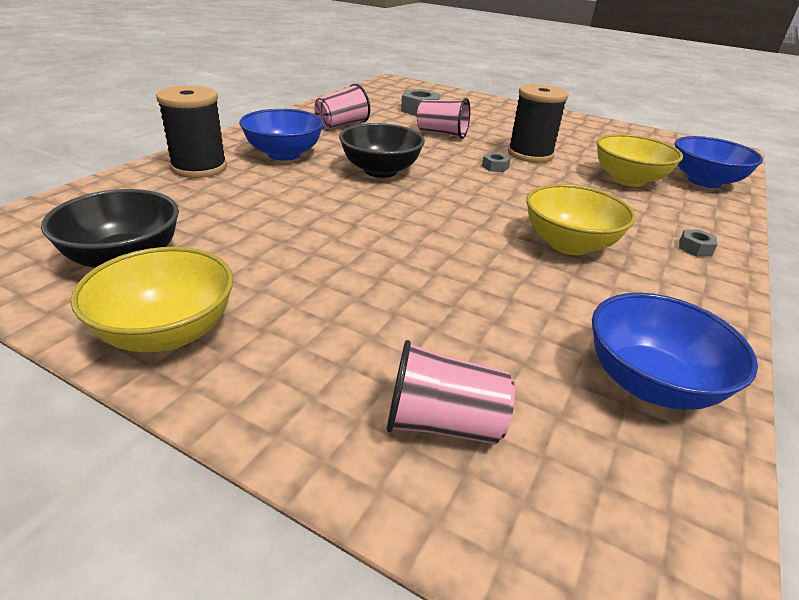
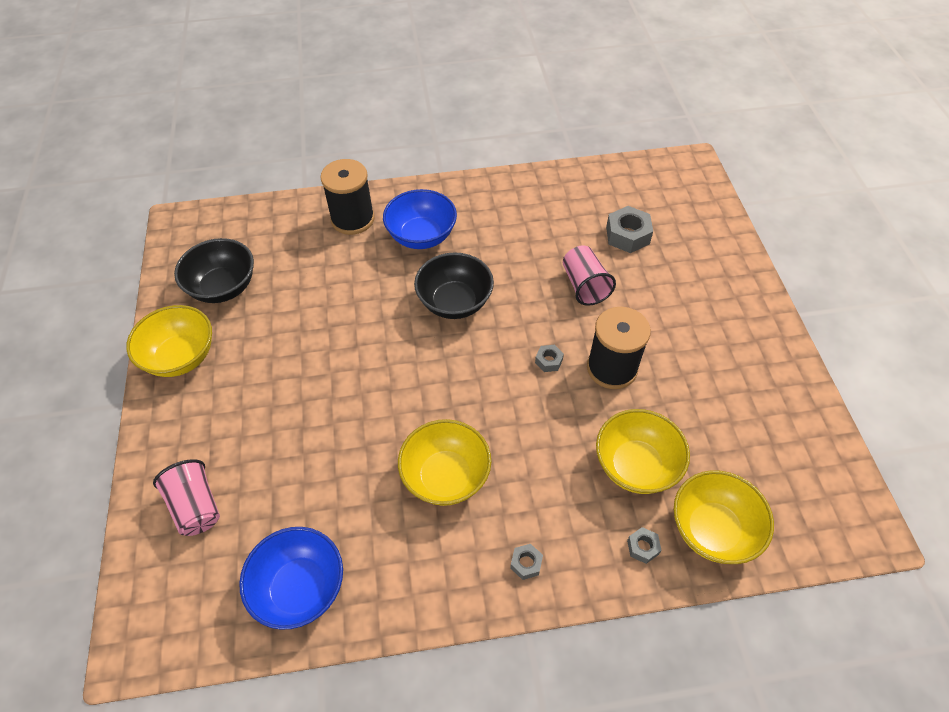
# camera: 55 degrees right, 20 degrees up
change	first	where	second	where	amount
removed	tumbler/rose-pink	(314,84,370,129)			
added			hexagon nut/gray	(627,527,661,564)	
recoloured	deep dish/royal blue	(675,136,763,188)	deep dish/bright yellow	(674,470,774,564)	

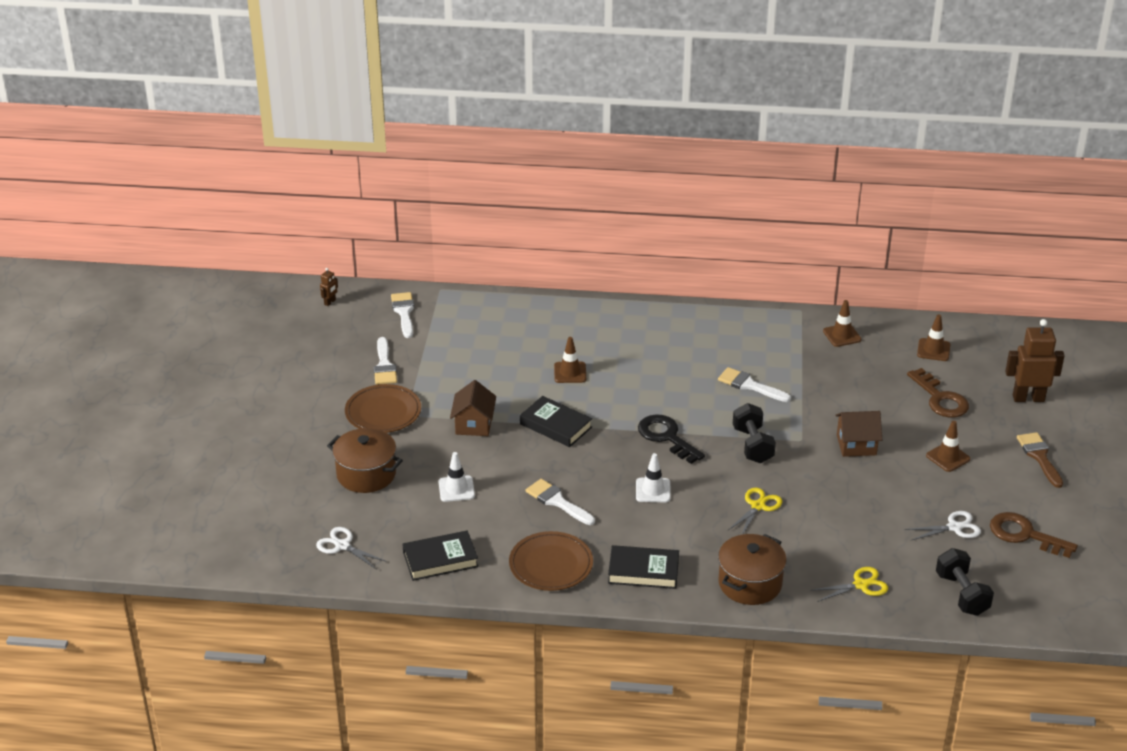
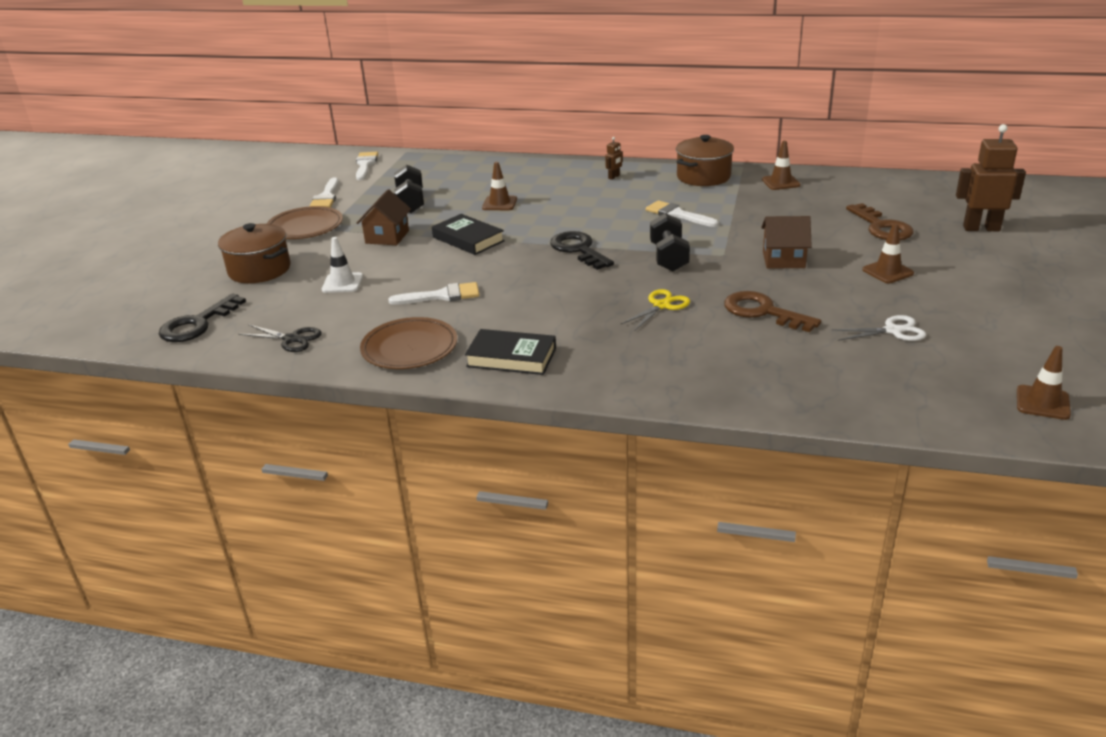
# camera: 10 degrees right, 5 degrees down
change	first	where	second	where	amount
removed	safety cone/snow-white	(636,453,671,503)			
removed	shears/bright yellow	(810,567,888,602)			
removed	paintbrush/dark brown	(1017,432,1063,488)			
moved	toy robot/dark brown	(320,268,338,306)		(605,137,623,180)	
moved	pot/dark brown	(718,534,787,605)		(676,135,734,186)	
moved	safety cone/dark brown	(917,314,950,361)		(1017,346,1071,420)	
moved	dumbbell/ebony	(936,548,994,616)		(394,164,424,213)	
moved	key/dark brown	(990,512,1078,558)		(724,291,821,332)	
replaced	shears/snow-white	(316,527,387,570)	key/ebony	(159,294,246,342)	
replaced	book/ebony	(403,530,478,581)	shears/ebony	(238,324,322,352)	
turned	paintbrush/snow-white	(526,479,595,525)		(388,282,479,305)	120 degrees clockwise

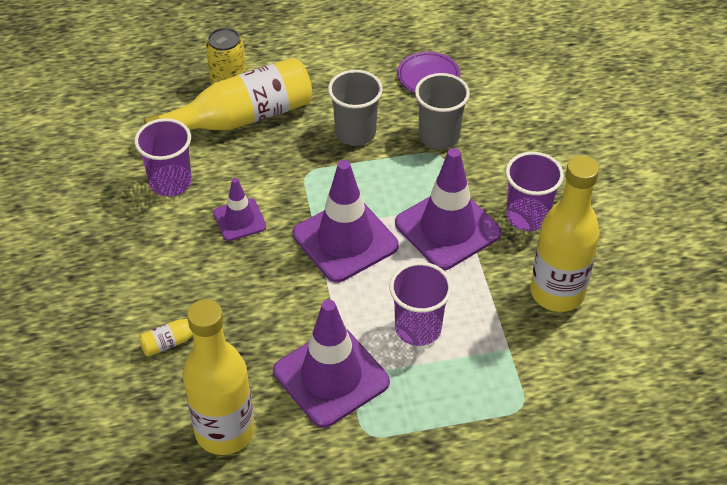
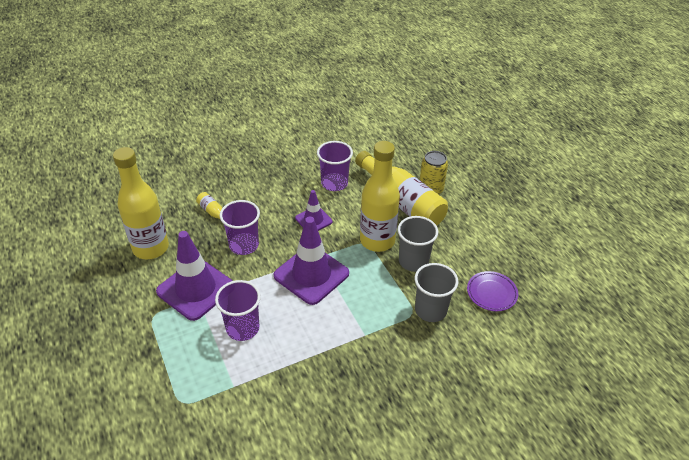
# camera: 75 degrees right, 5 degrees down
change	first	where	second	where	amount
removed	safety cone/royal purple	(395,148,502,270)			
moved	tumbler/royal purple	(506,152,564,231)		(220,200,260,255)	
moved	flask/bright yellow	(530,156,600,312)		(360,141,400,252)	

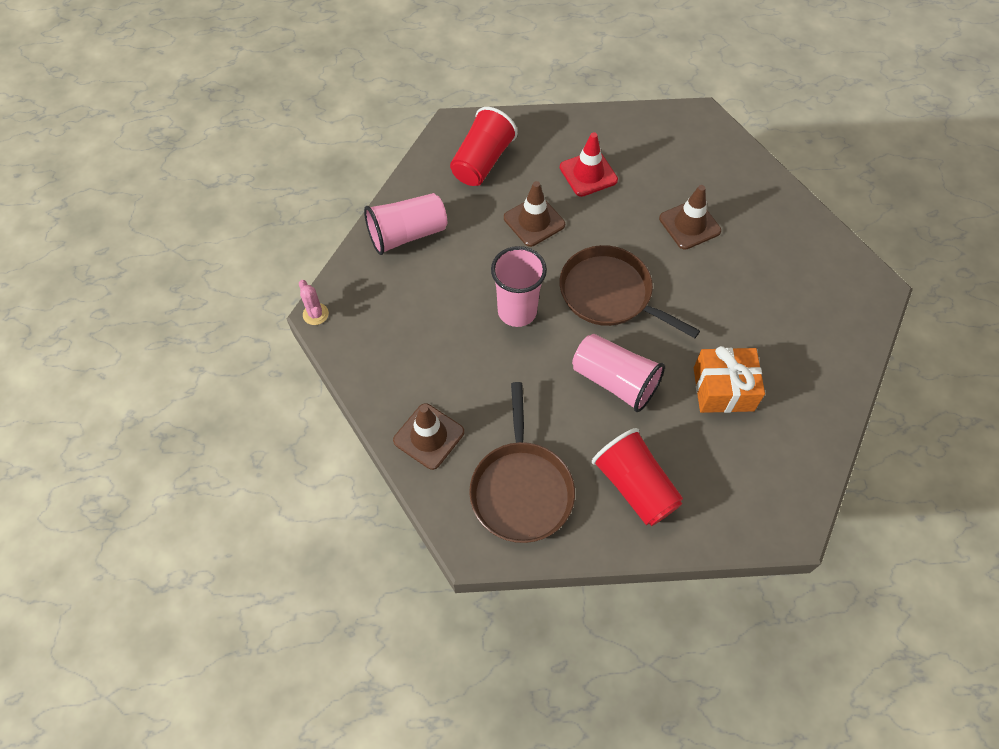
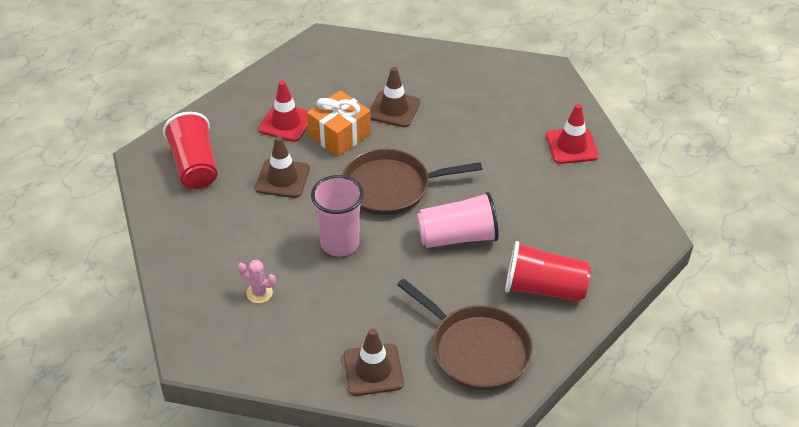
# camera: 45 degrees left, 15 degrees down
change	first	where	second	where	amount
removed	tumbler/rose-pink	(364,193,447,255)			
added			safety cone/crimson	(546,104,599,164)	
moved	prickly plant/rose-pink	(299,280,329,325)		(238,260,276,303)	
moved	present/orange-coloured	(694,346,765,413)		(307,90,371,157)	

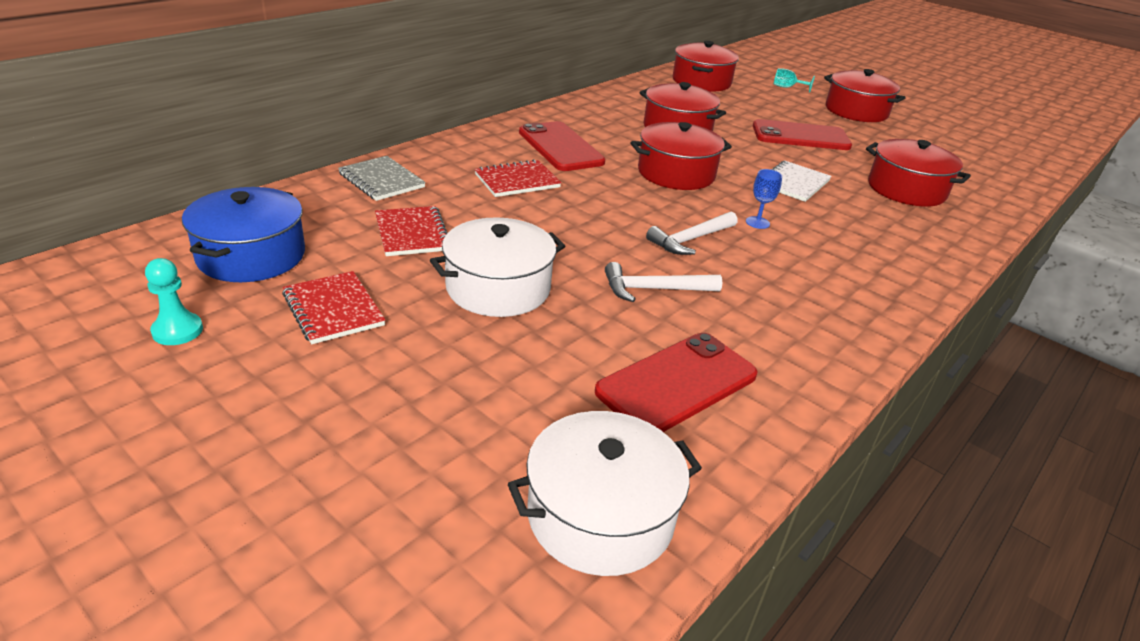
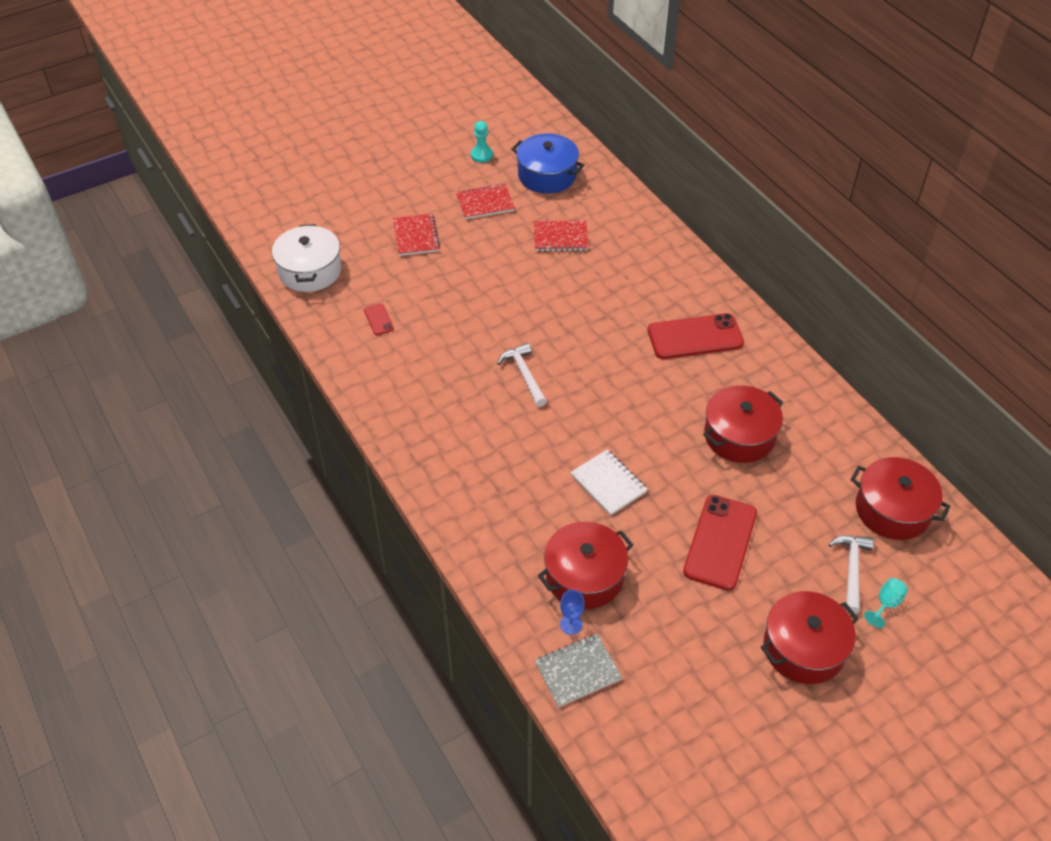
# camera: 110 degrees right, 15 degrees up
change	first	where	second	where	amount
removed	pot/snow-white	(430,217,565,317)			
removed	pot/crimson	(631,122,732,190)			
moved	exercise book/gray	(338,156,426,201)		(535,634,622,707)	
moved	exercise book/crimson	(475,159,561,197)		(393,214,440,256)	
moved	carpenter's hammer/snow-white	(605,262,722,302)		(829,536,874,614)	
moved	wine glass/royal blue	(746,169,782,229)		(560,590,585,635)	
resized	phone/crimson	(595,333,758,432)		(364,303,394,335)	x0.45

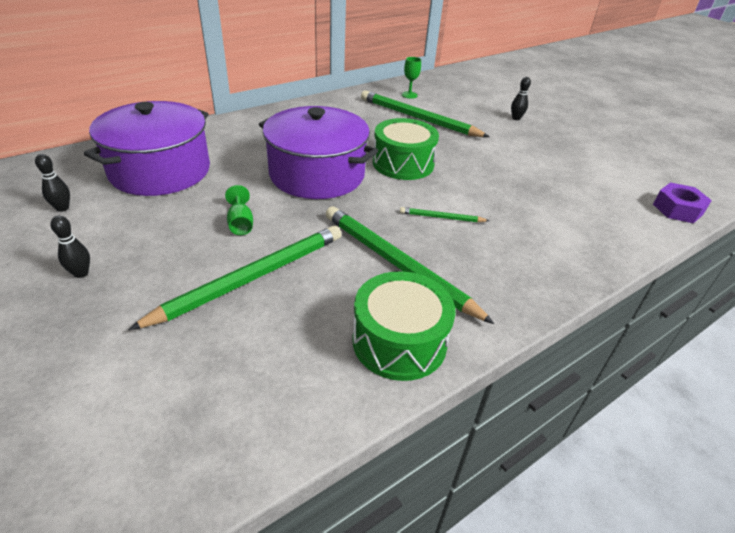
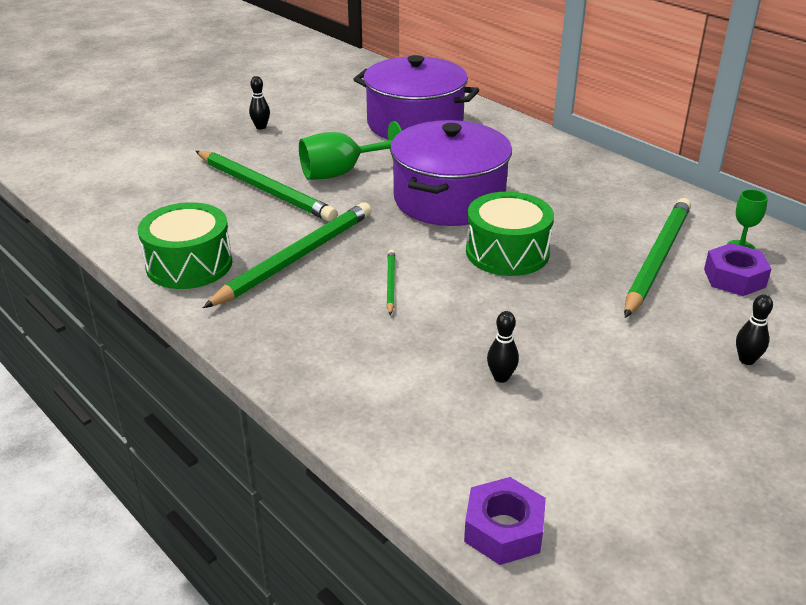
# camera: 85 degrees right, 5 degrees down
change	first	where	second	where	amount
added			hexagon nut/royal purple	(704,243,771,296)	
moved	skittle/ebony	(35,154,70,212)		(487,311,519,383)	
resized	wine glass/green	(225,185,253,235)		(299,121,402,180)	x1.86

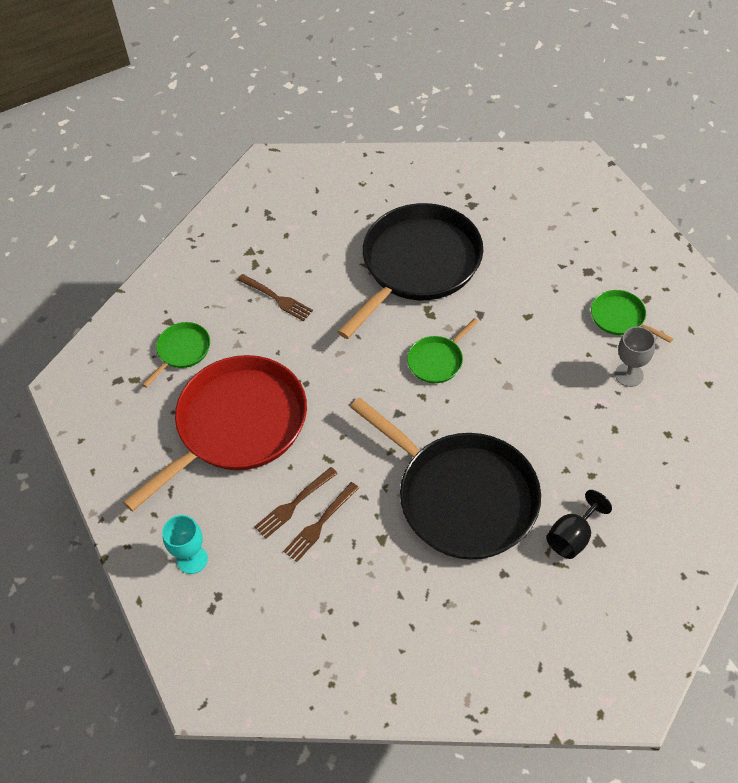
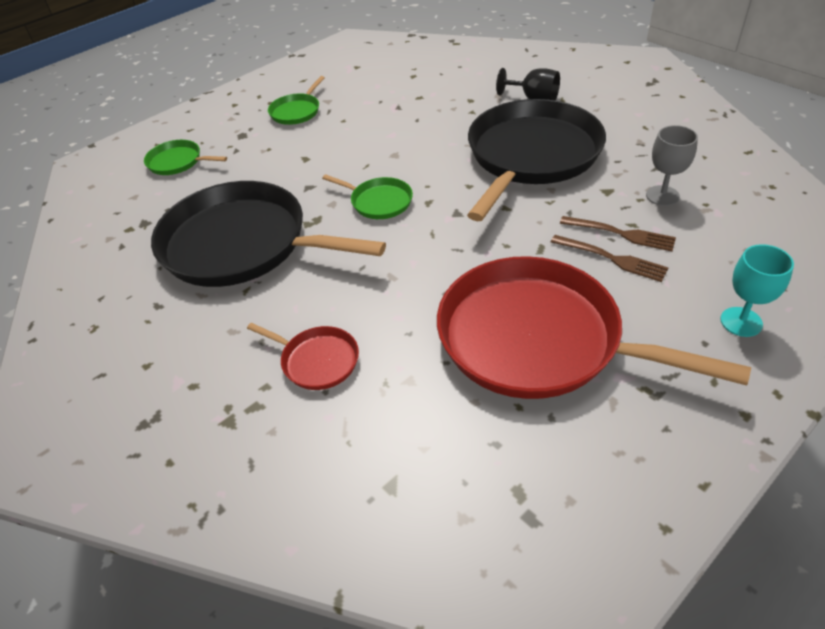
# camera: 105 degrees left, 10 degrees down
change	first	where	second	where	amount
moved	skillet/green	(142,322,210,388)		(144,140,227,175)	
moved	wine glass/gray	(615,327,655,387)		(646,125,698,206)	
replaced	fork/dark brown	(237,274,313,321)	skillet/crimson	(247,323,359,390)	

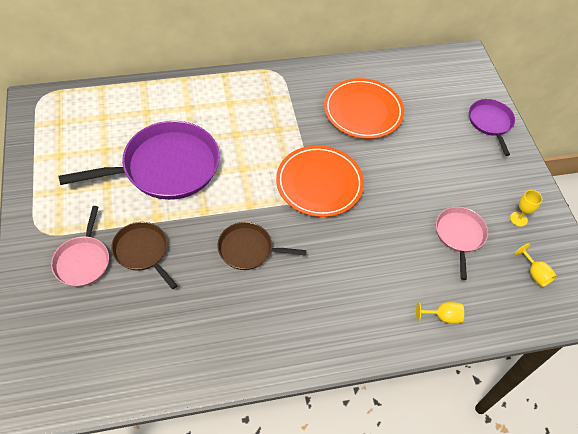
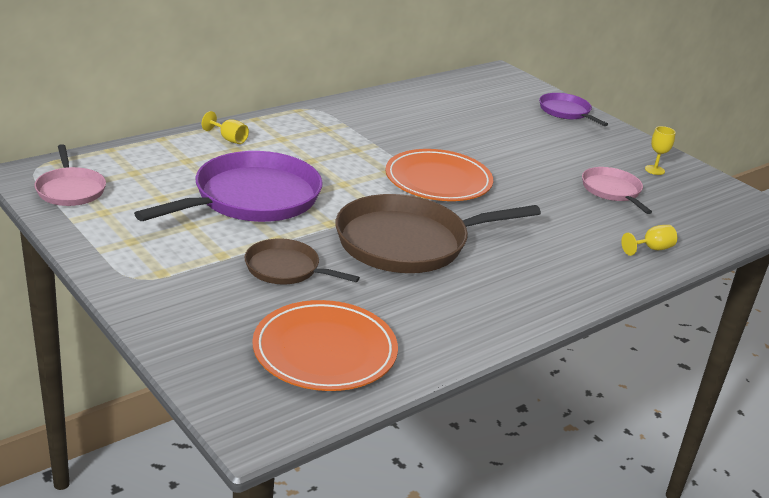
# camera: 25 degrees left, 25 degrees down
change	first	where	second	where	amount
moved	skillet/rose-pink	(51,206,109,287)		(35,144,106,206)	
moved	plate/orange-coloured	(324,78,404,139)		(252,300,398,391)	
moved	wine glass/bright yellow	(514,243,557,287)		(202,111,249,144)	
resized	skillet/dark brown	(217,222,306,270)		(335,194,541,273)	x1.89

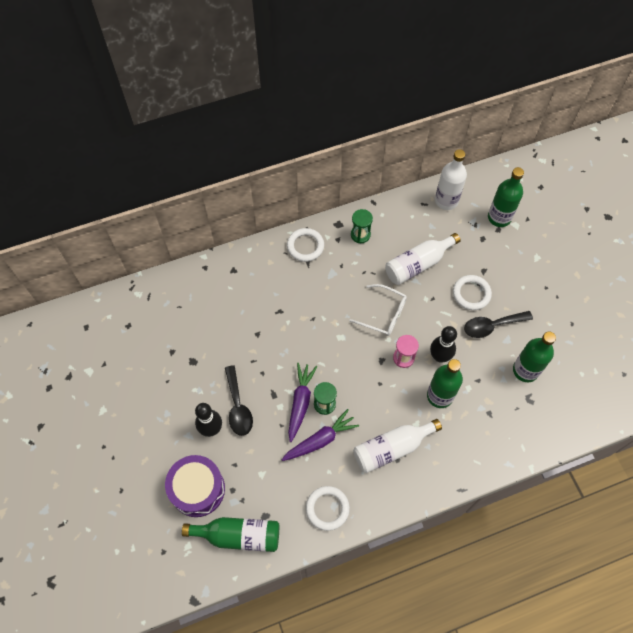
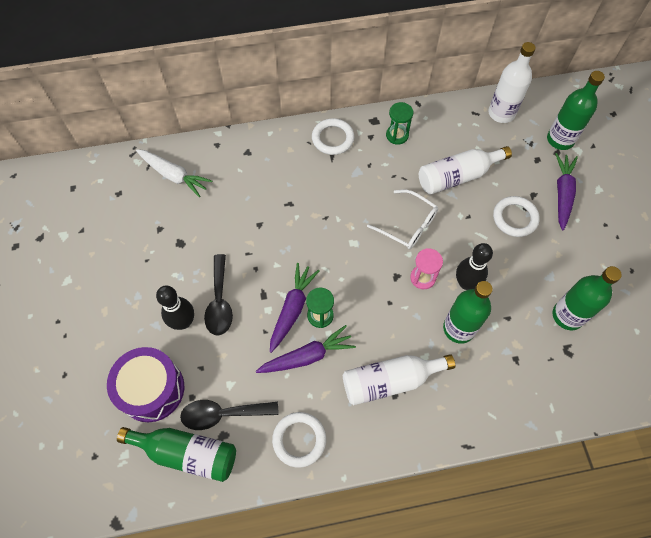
# camera: 10 degrees right, 0 degrees up
change	first	where	second	where	amount
added			carrot/snow-white	(136,149,212,197)	
added			carrot/royal purple	(555,153,578,230)	
moved	teaspoon/ebony	(464,311,533,338)		(180,400,279,430)	

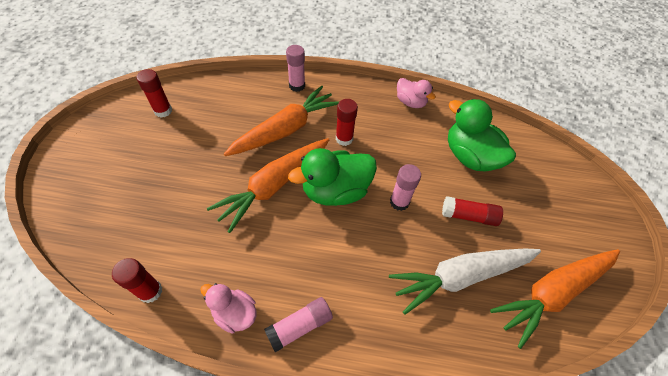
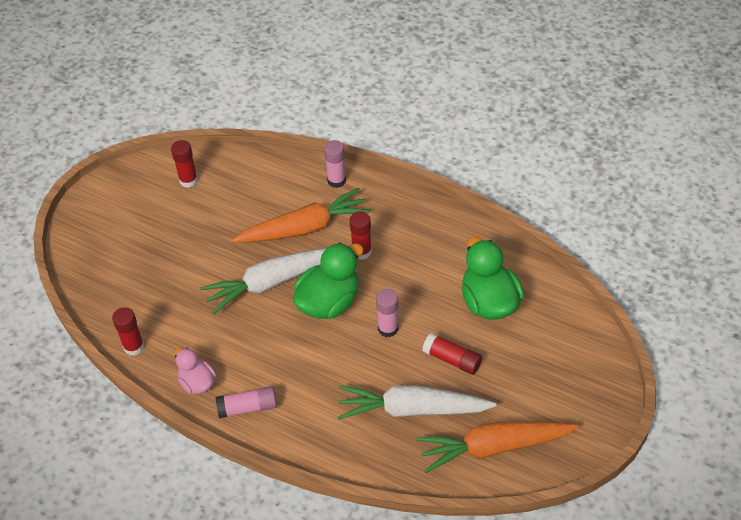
# camera: 25 degrees right, 5 degrees down
change	first	where	second	where	amount
removed	rubber duck/rose-pink	(397,78,436,108)			
recoloured	carrot/orange-coloured	(207,138,329,233)	carrot/snow-white	(200,248,327,314)	
turned	rubber duck/green	(288,148,377,206)		(293,243,364,319)	135 degrees clockwise

